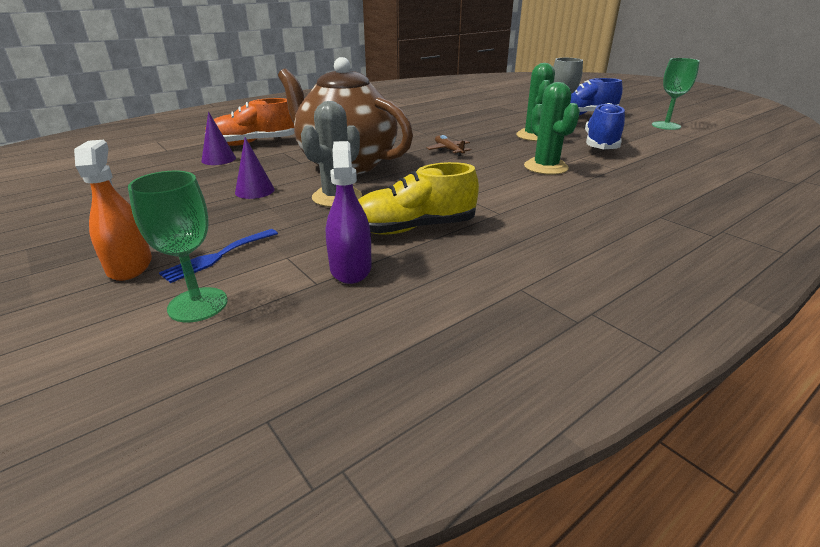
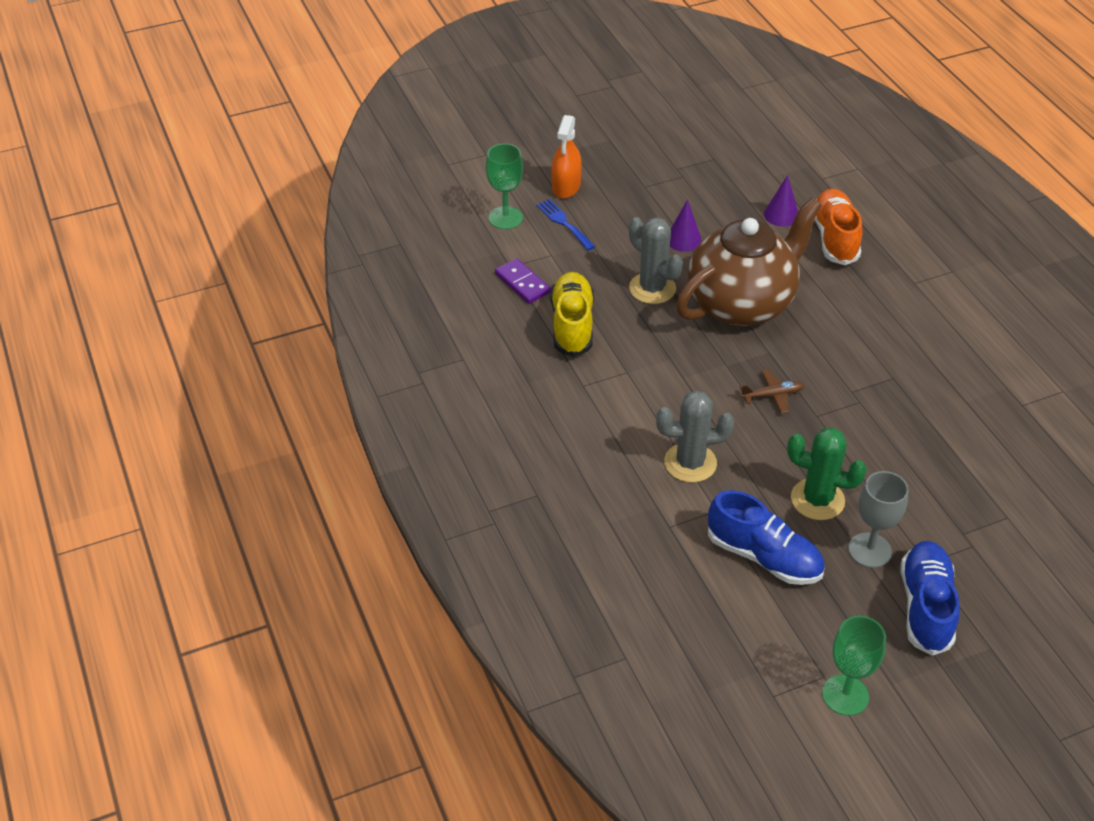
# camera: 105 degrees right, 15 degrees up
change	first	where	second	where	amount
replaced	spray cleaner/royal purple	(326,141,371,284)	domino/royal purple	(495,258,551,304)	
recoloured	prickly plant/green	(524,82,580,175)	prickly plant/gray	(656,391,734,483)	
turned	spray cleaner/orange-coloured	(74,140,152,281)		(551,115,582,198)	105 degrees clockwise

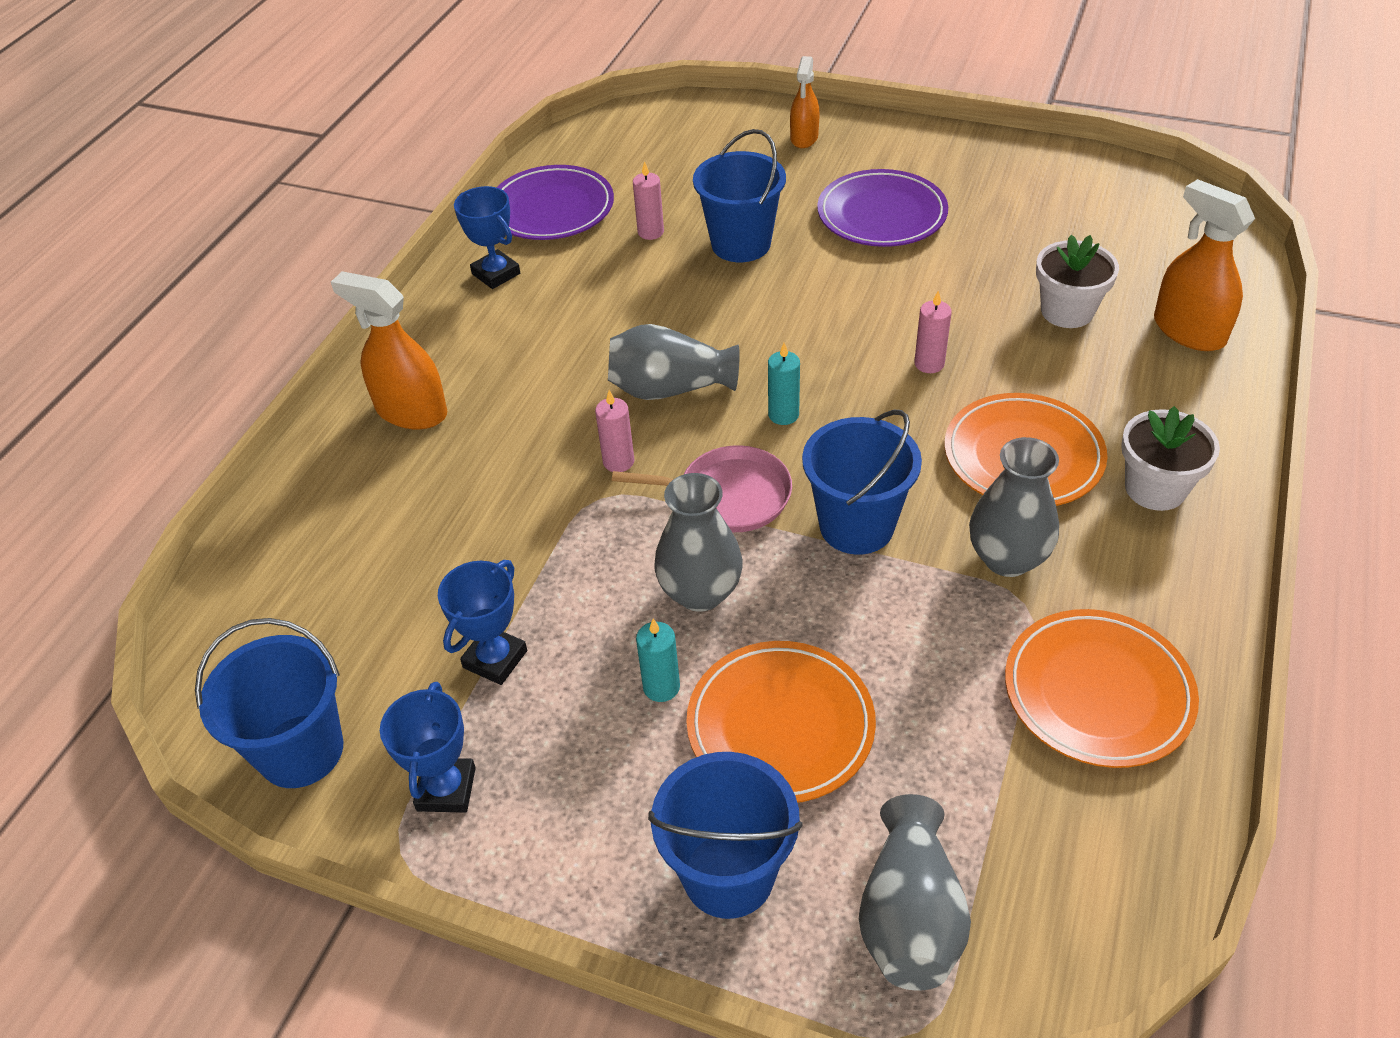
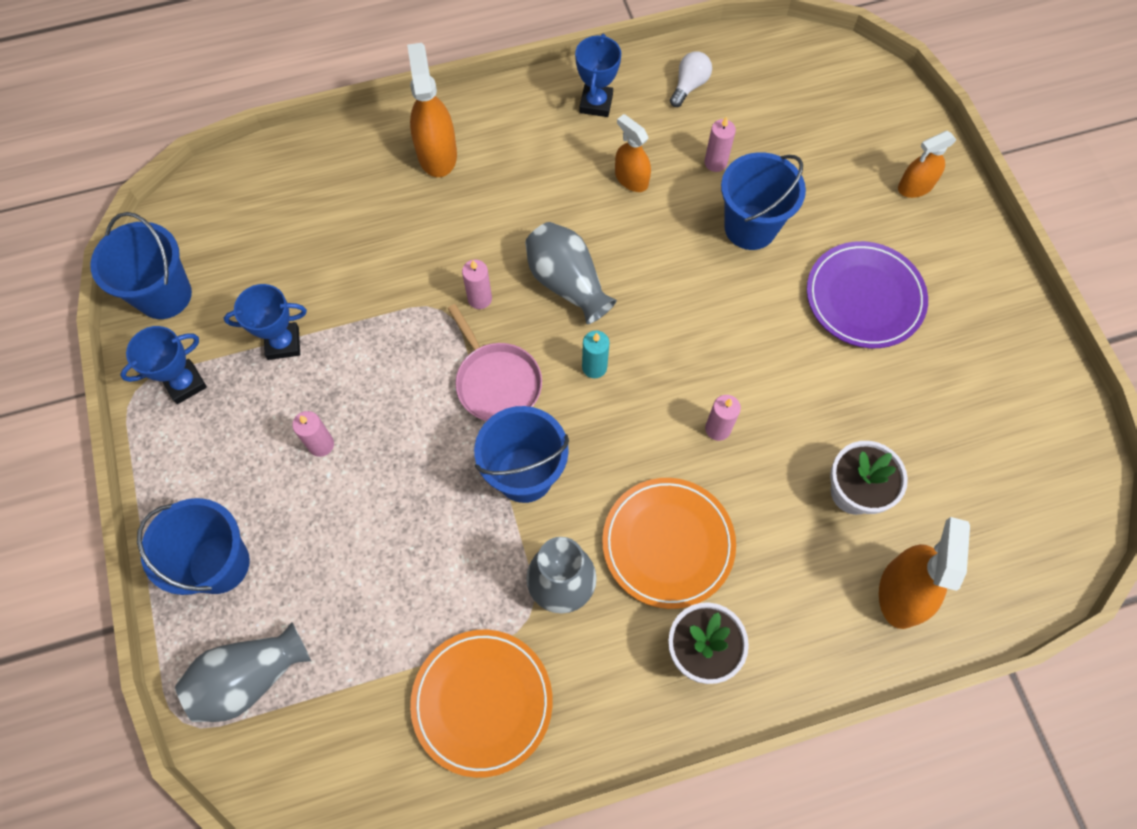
# camera: 50 degrees right, 20 degrees up
change	first	where	second	where	amount
removed	vase/gray	(654,473,743,612)			
removed	plate/orange-coloured	(686,641,876,803)			
added			spray cleaner/orange-coloured	(615,114,651,192)	
replaced	plate/royal purple	(496,165,614,240)	light bulb/snow-white	(670,51,712,107)	
recoloured	pillar candle/turquoise	(636,619,680,702)	pillar candle/rose-pink	(292,411,334,457)	

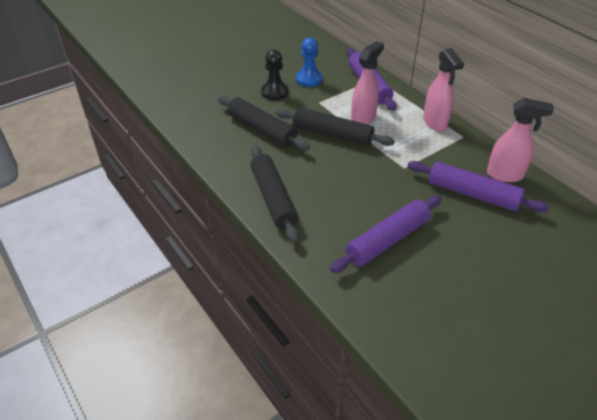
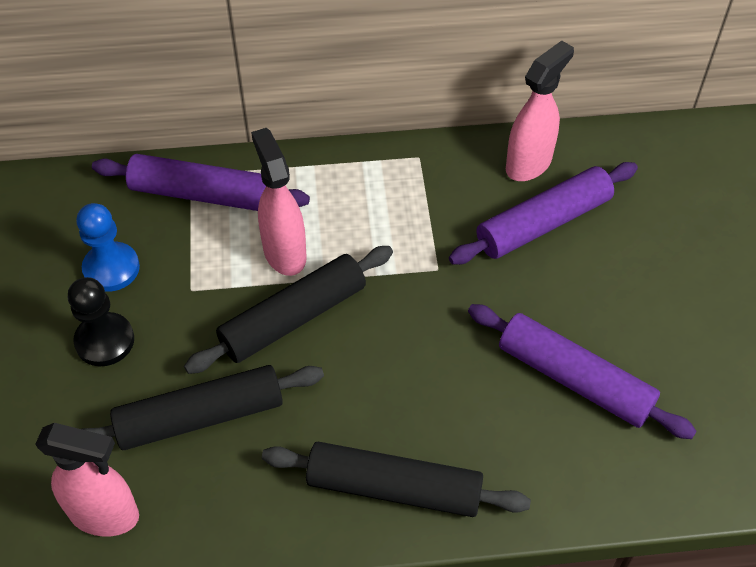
# camera: 60 degrees left, 10 degrees up
change	first	where	second	where	amount
moved	spray cleaner/rose-pink	(423,48,464,131)		(35,423,139,536)	
turned	rolling pin/royal purple	(330,195,442,273)		(468,304,697,439)	45 degrees counterclockwise

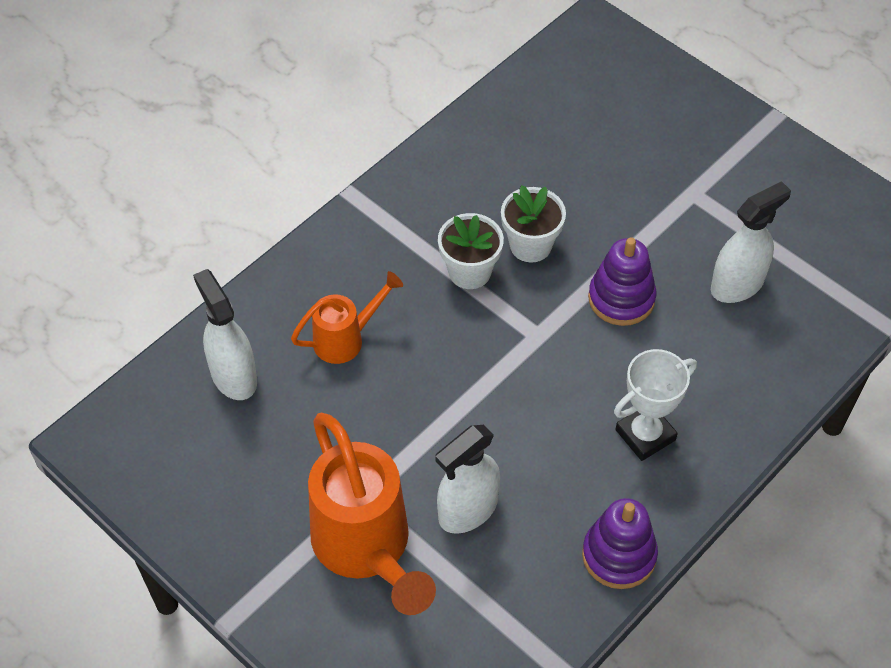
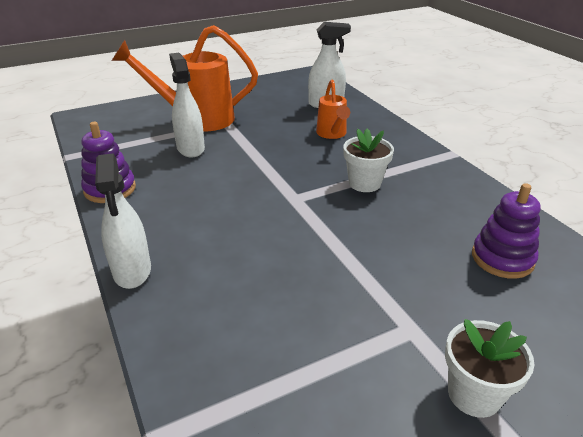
# camera: 110 degrees right, 20 degrees down
change	first	where	second	where	amount
removed	award cup/snow-white	(614,349,697,461)			
moved	potted plant/snow-white	(501,185,566,262)		(445,319,534,418)	
moved	ring stacker/royal purple	(588,238,656,326)		(472,183,541,279)	
moved	spray cleaner/snow-white	(711,181,791,303)		(95,153,151,289)	

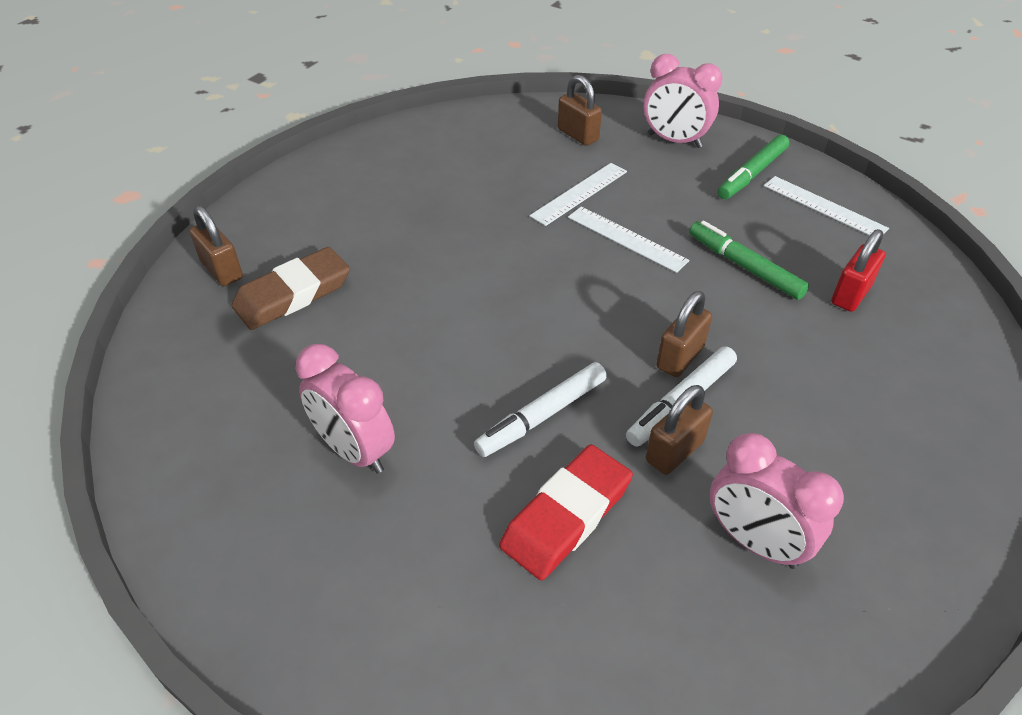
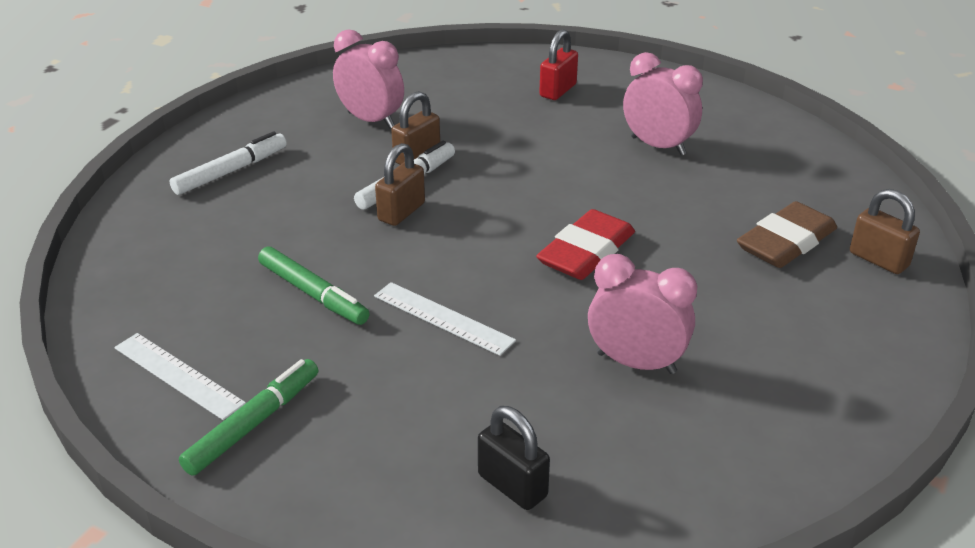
# camera: 175 degrees right, 10 degrees down
change	first	where	second	where	amount
removed	ruler/snow-white	(530,163,627,226)			
moved	marker pen/snow-white	(474,362,607,457)		(170,132,287,195)	
moved	pencil eraser/crimson	(499,444,633,580)		(536,209,635,280)	
moved	bedside clock/rose-pink	(644,54,723,148)		(588,254,698,374)	
moved	small lock/crimson	(831,229,885,312)		(539,29,578,100)	
recoloured	small lock/dark brown	(558,75,602,146)	small lock/ebony	(478,406,550,510)	

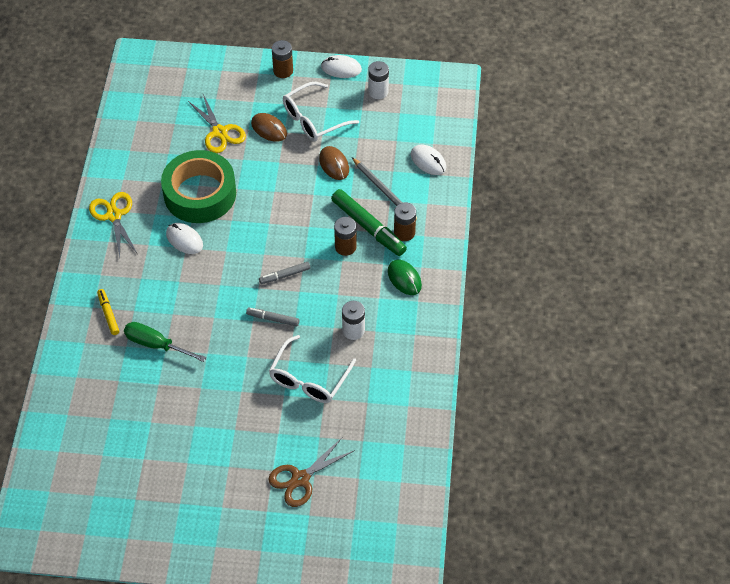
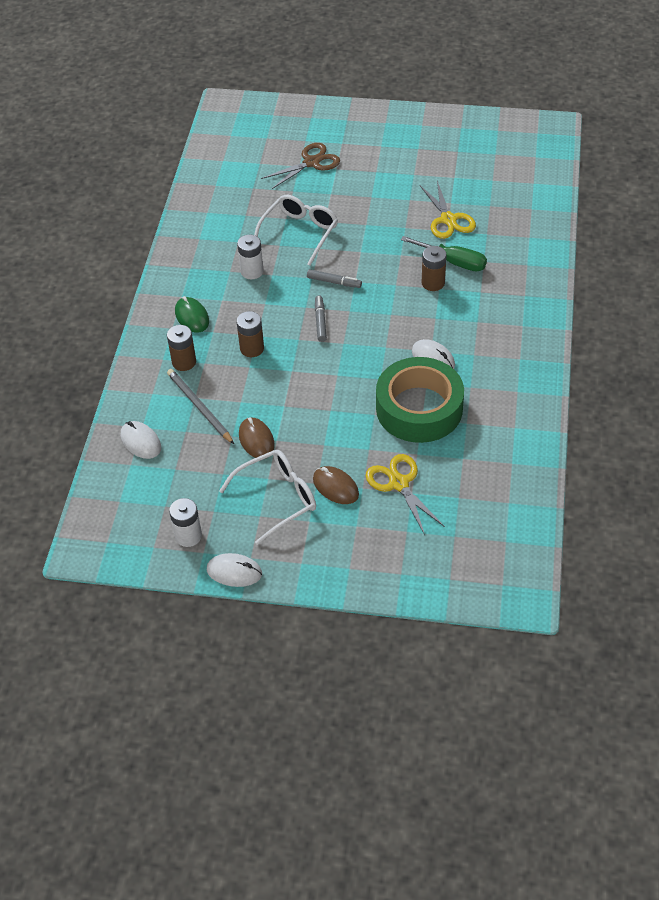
# camera: 175 degrees left, 5 degrees down
change	first	where	second	where	amount
removed	marker pen/bright yellow	(97,289,119,335)			
removed	marker pen/green	(331,189,407,256)			
moved	shears/bright yellow	(89,192,137,257)		(420,181,476,239)	
moved	AA battery/dark brown	(272,40,293,78)		(422,246,447,291)	
turned	marker pen/gray	(259,262,311,284)		(315,295,327,342)	75 degrees counterclockwise

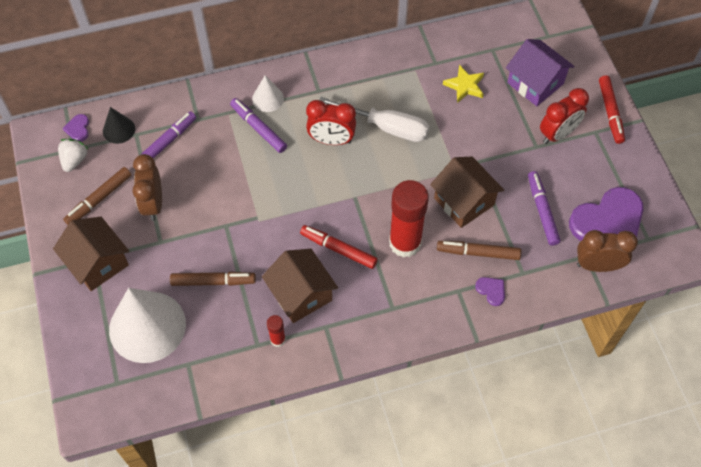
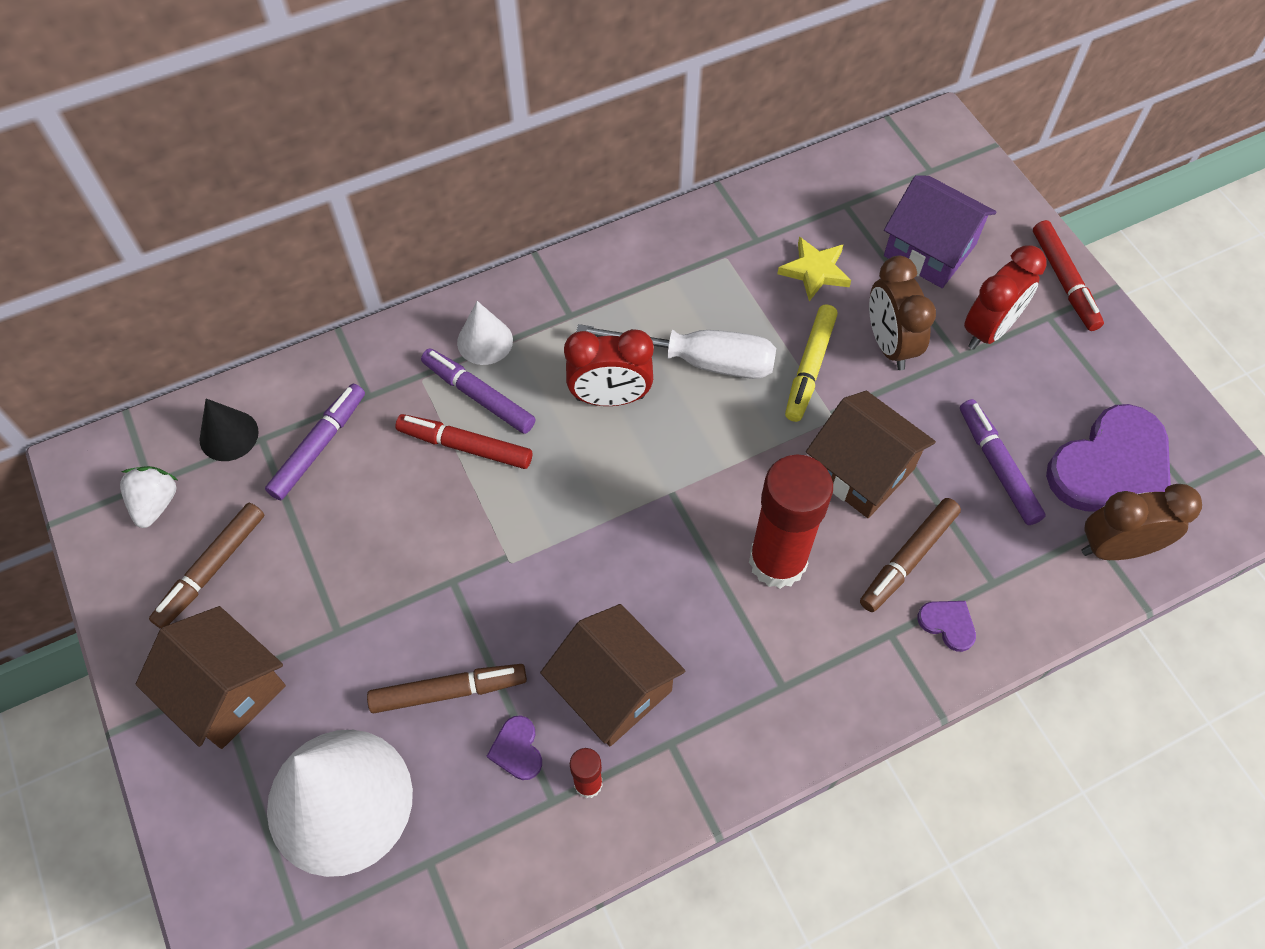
# camera: 10 degrees left, 0 degrees up
change	first	where	second	where	amount
added			marker pen/bright yellow	(785,304,838,422)	
moved	heart shape/royal purple	(62,114,89,142)		(487,715,542,780)	
moved	bedside clock/dark brown	(133,154,162,221)		(869,256,936,370)	
moved	marker pen/crimson	(300,225,378,269)		(395,414,532,469)	
turned	marker pen/dark brown	(437,241,521,260)		(860,498,961,612)	45 degrees counterclockwise

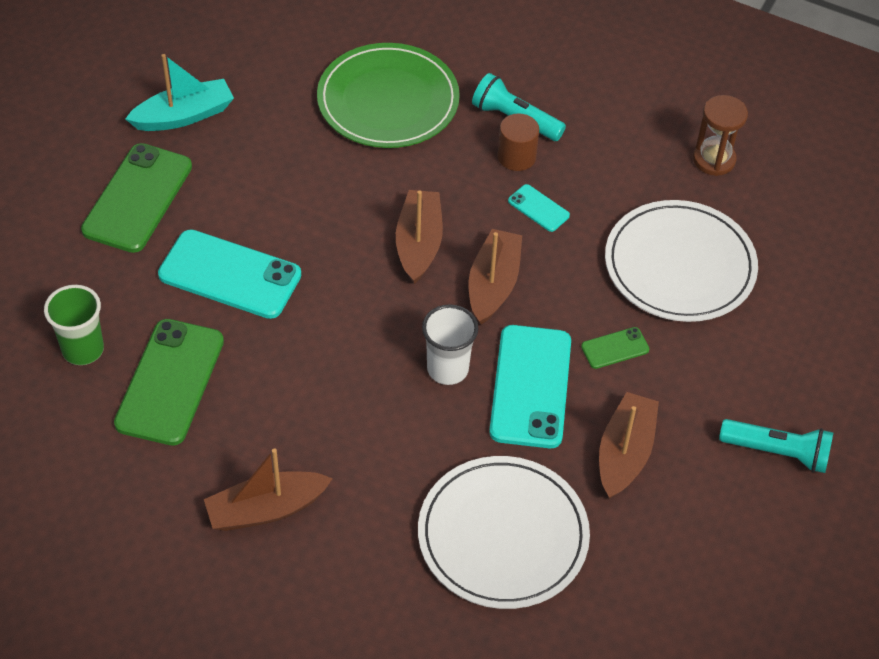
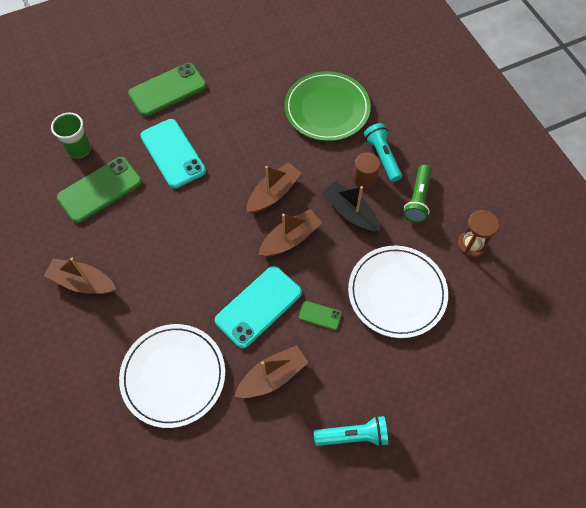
# camera: 40 degrees right, 10 degrees up
change	first	where	second	where	amount
removed	sailboat/turquoise	(125,54,234,131)			
removed	tumbler/snow-white	(422,305,478,385)			
added			pocket torch/green	(404,165,432,223)	
replaced	phone/turquoise	(508,184,570,232)	sailboat/ebony	(322,181,380,233)	
turned	pocket torch/turquoise	(719,419,834,473)		(314,416,388,447)	60 degrees counterclockwise

